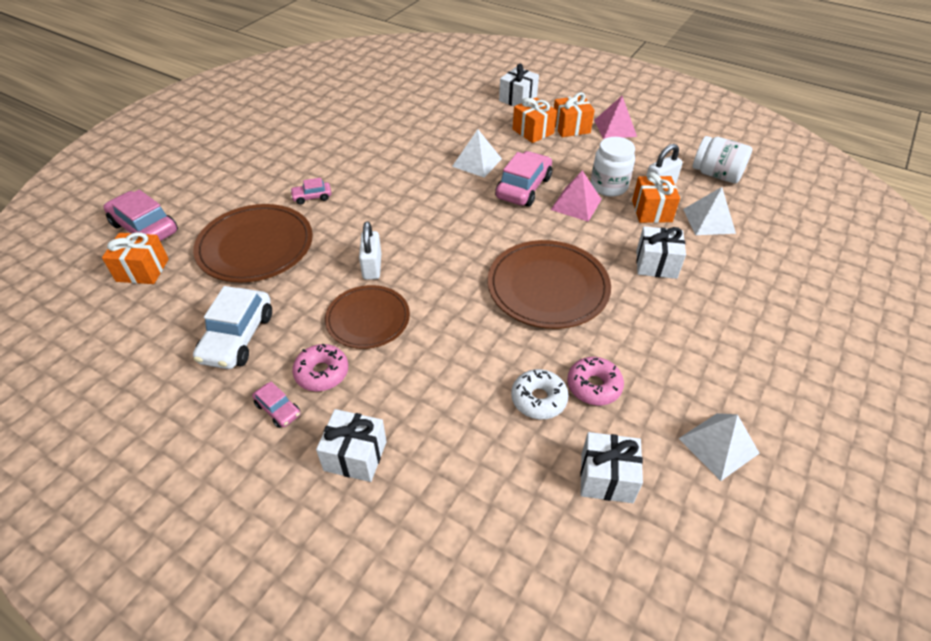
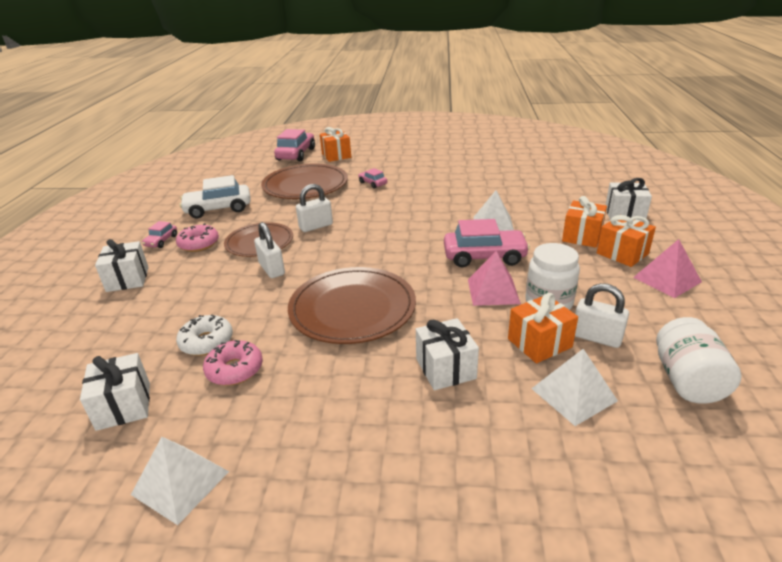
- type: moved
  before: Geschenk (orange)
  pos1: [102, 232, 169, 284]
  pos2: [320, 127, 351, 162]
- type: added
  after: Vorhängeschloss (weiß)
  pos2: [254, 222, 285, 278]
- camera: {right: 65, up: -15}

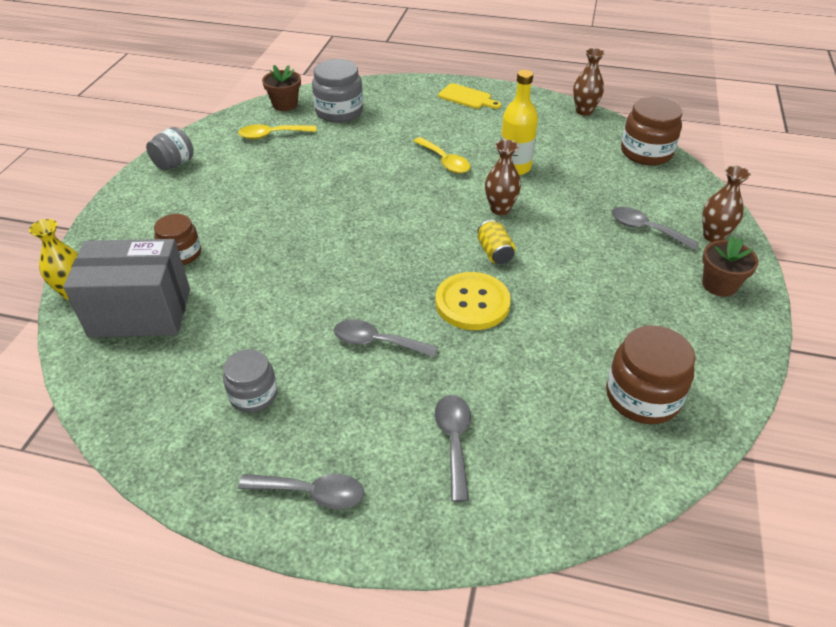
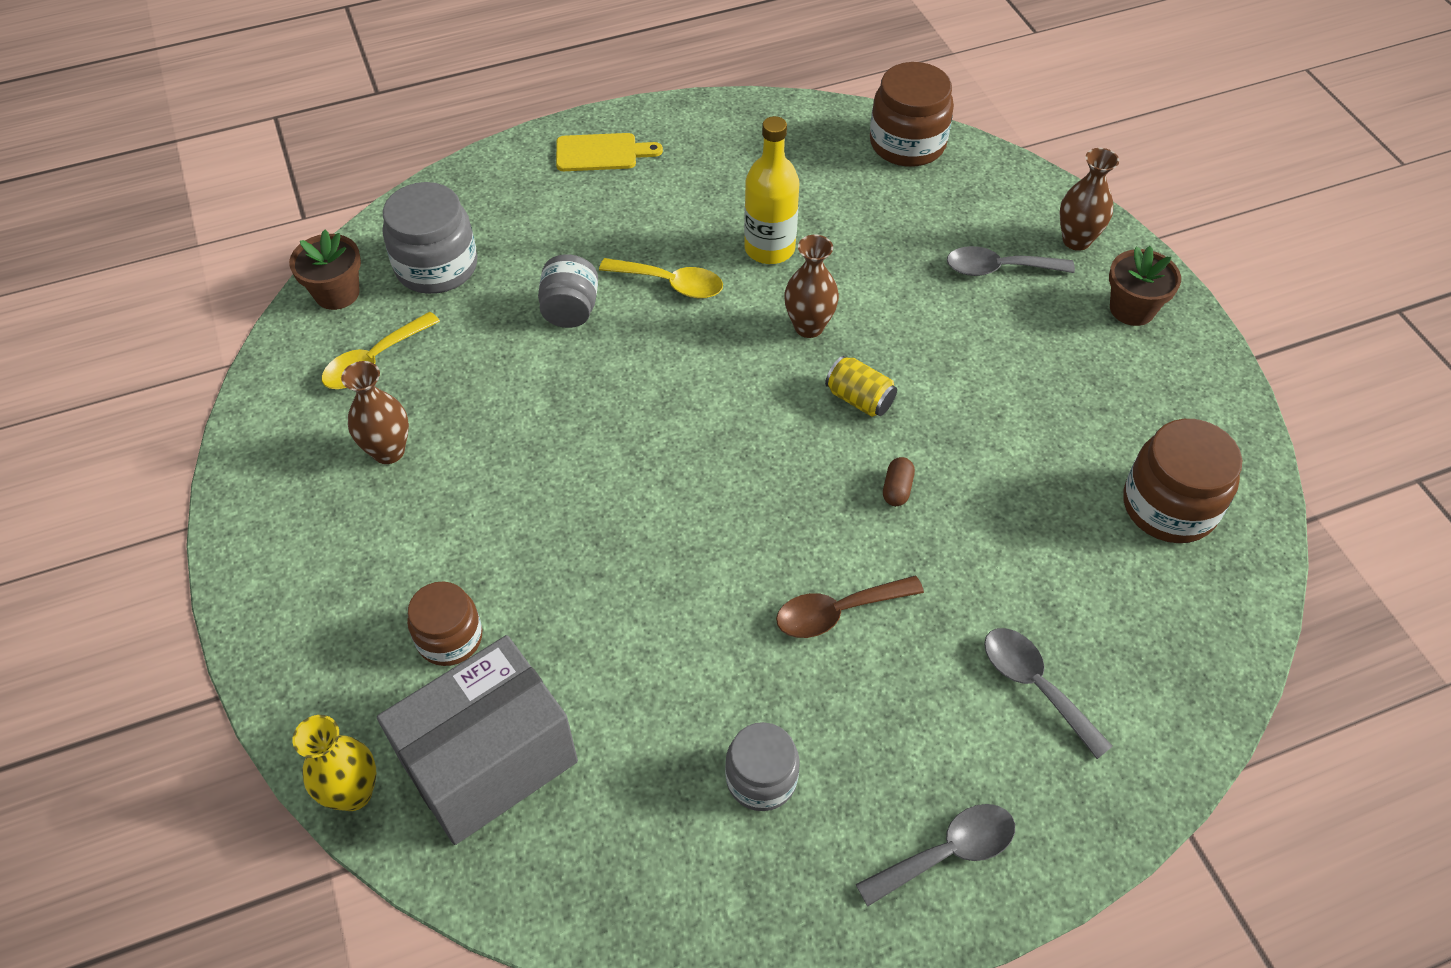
- type: moved
  before: Einmachglas (grau)
  pos1: [146, 127, 194, 170]
  pos2: [538, 254, 598, 328]
- type: recoloured
  before: Löffel (grau)
  after: Löffel (braun)
  pos1: [334, 319, 438, 357]
  pos2: [776, 576, 924, 638]
- type: replaced
  before: Knopf (gelb)
  after: Kapsel (braun)
  pos1: [435, 272, 511, 330]
  pos2: [883, 457, 915, 506]
- type: moved
  before: Vase (braun)
  pos1: [573, 48, 605, 116]
  pos2: [341, 361, 409, 464]
- camera: {right: -35, up: 10}

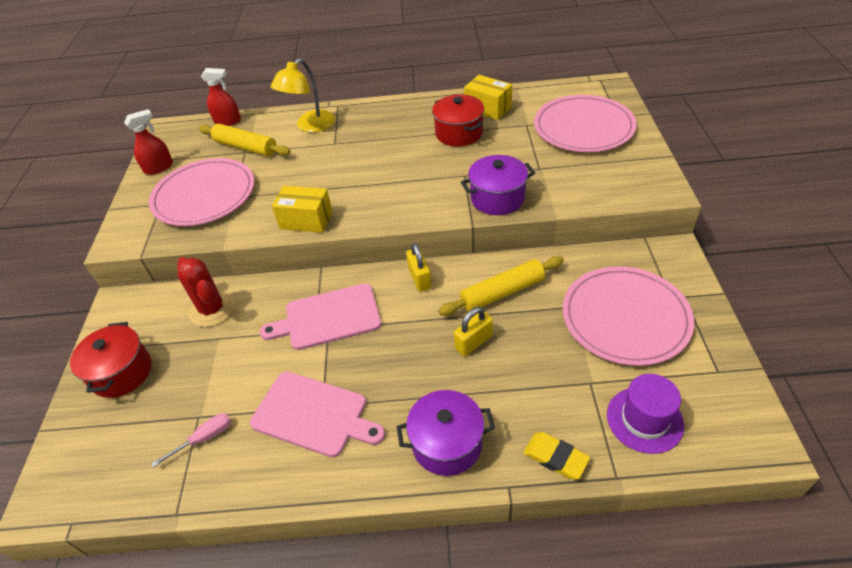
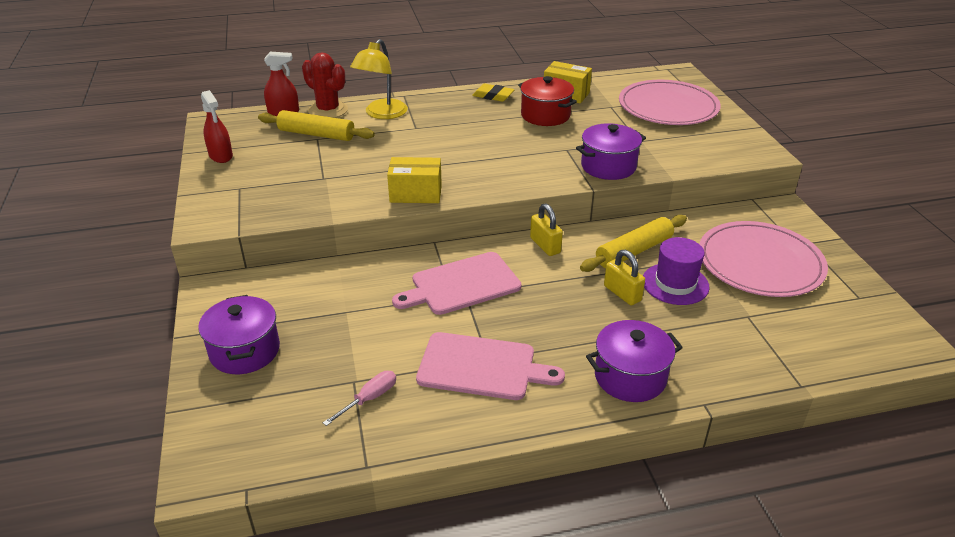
- type: recoloured
  before: Kochtopf (rot)
  after: Kochtopf (lila)
  pos1: [70, 322, 152, 398]
  pos2: [198, 295, 280, 374]
- type: turned
  before: Sprühflasche (rot)
  pos1: [124, 109, 173, 175]
  pos2: [201, 90, 233, 163]
  turn: 105
- type: removed
  before: Teller (rosa)
  pos1: [149, 158, 254, 226]
- type: moved
  before: Kaktus (rot)
  pos1: [177, 257, 235, 327]
  pos2: [302, 52, 348, 118]
- type: turned
  before: Vorhängeschloss (gelb)
  pos1: [454, 307, 493, 356]
  pos2: [604, 250, 645, 305]
  turn: -75
- type: moved
  before: Radiergummi (gelb)
  pos1: [523, 432, 590, 479]
  pos2: [472, 84, 515, 102]
- type: moved
  before: Hut (lila)
  pos1: [607, 374, 684, 454]
  pos2: [643, 237, 709, 305]
- camera: {right: -15, up: -10}

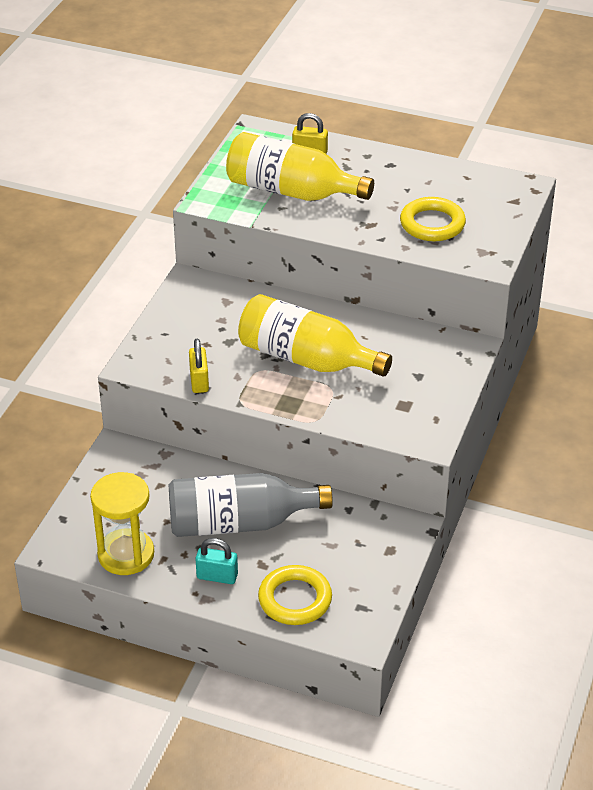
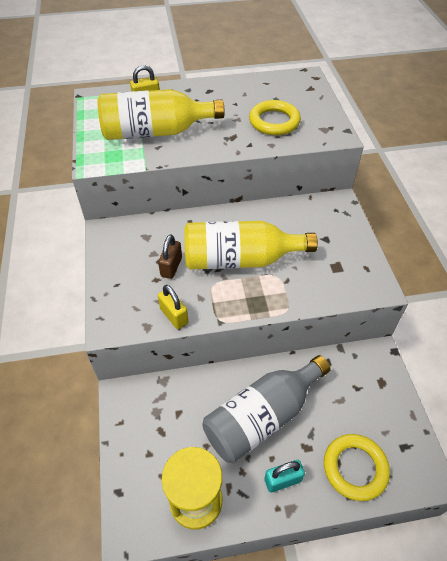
- type: added
  after: Vorhängeschloss (braun)
  pos2: [158, 234, 182, 279]
- camera: {right: -30, up: 10}

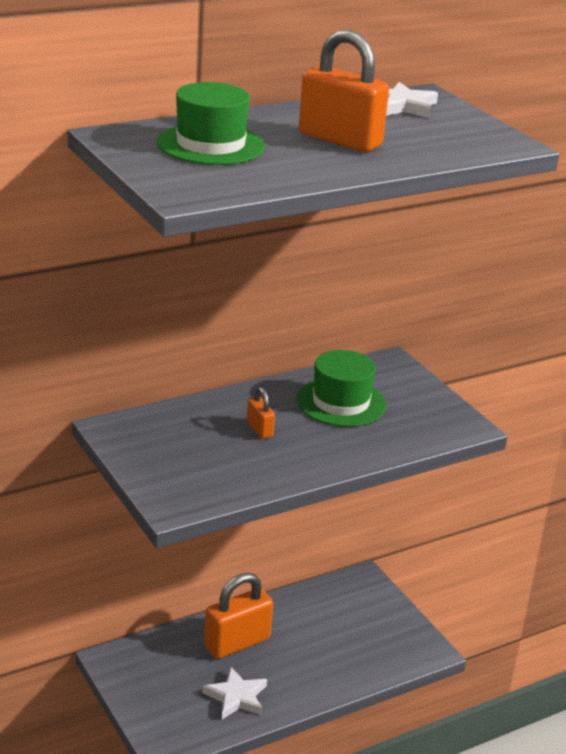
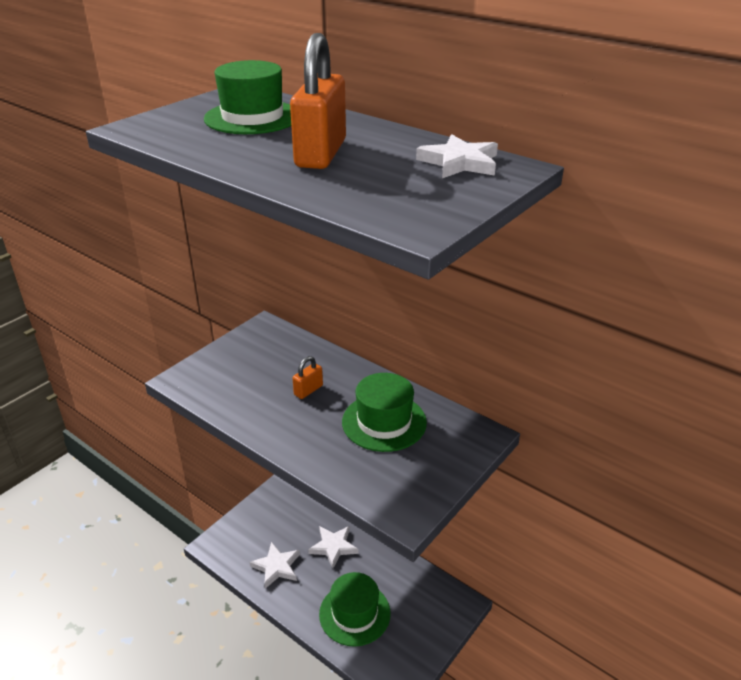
- type: replaced
  before: Vorhängeschloss (orange)
  after: Stern (weiß)
  pos1: [204, 573, 273, 659]
  pos2: [308, 526, 359, 568]
- type: added
  after: Hut (grün)
  pos2: [319, 572, 391, 647]
- camera: {right: 70, up: 5}

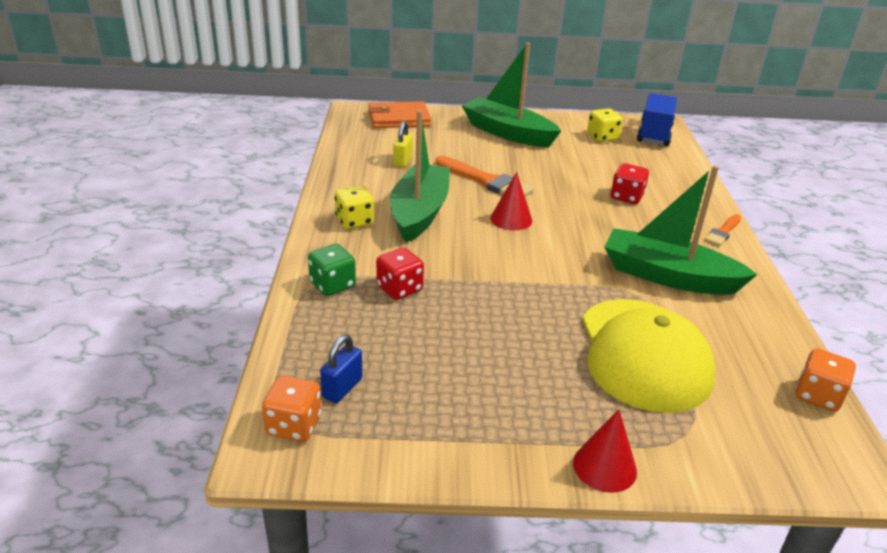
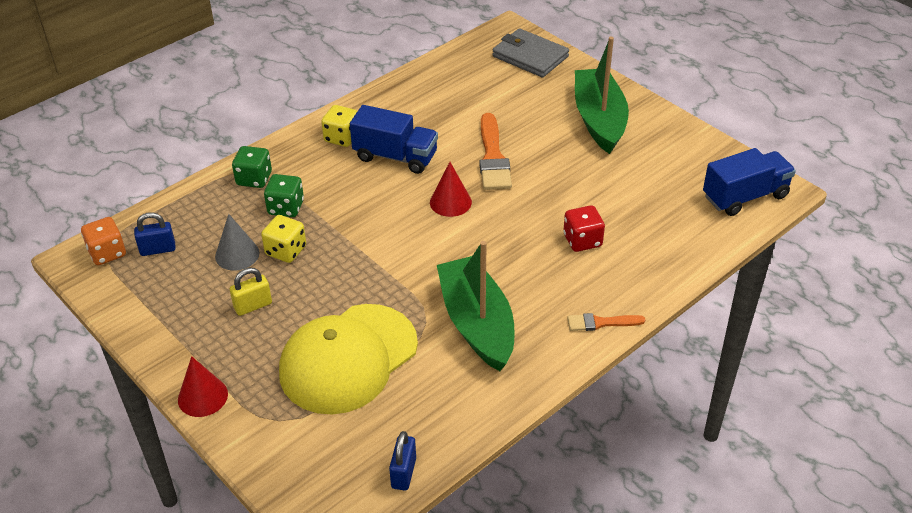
- type: recoloured
  before: Geldbörse (orange)
  after: Geldbörse (grau)
  pos1: [368, 101, 431, 128]
  pos2: [492, 28, 569, 78]
- type: recoloured
  before: Spielwürfel (rot)
  after: Spielwürfel (grün)
  pos1: [376, 247, 424, 300]
  pos2: [264, 174, 304, 217]
- type: replaced
  before: Boot (grün)
  after: Lastwagen (blau)
  pos1: [390, 110, 450, 243]
  pos2: [350, 105, 438, 174]
- type: moved
  before: Vorhängeschloss (gelb)
  pos1: [393, 121, 413, 168]
  pos2: [230, 268, 272, 316]
- type: moved
  before: Spielwürfel (gelb)
  pos1: [587, 108, 623, 142]
  pos2: [261, 215, 306, 263]
- type: replaced
  before: Spielwürfel (orange)
  after: Vorhängeschloss (blau)
  pos1: [796, 348, 856, 412]
  pos2: [389, 431, 416, 491]
- type: added
  after: Kegel (grau)
  pos2: [215, 214, 260, 270]
- camera: {right: 50, up: 10}

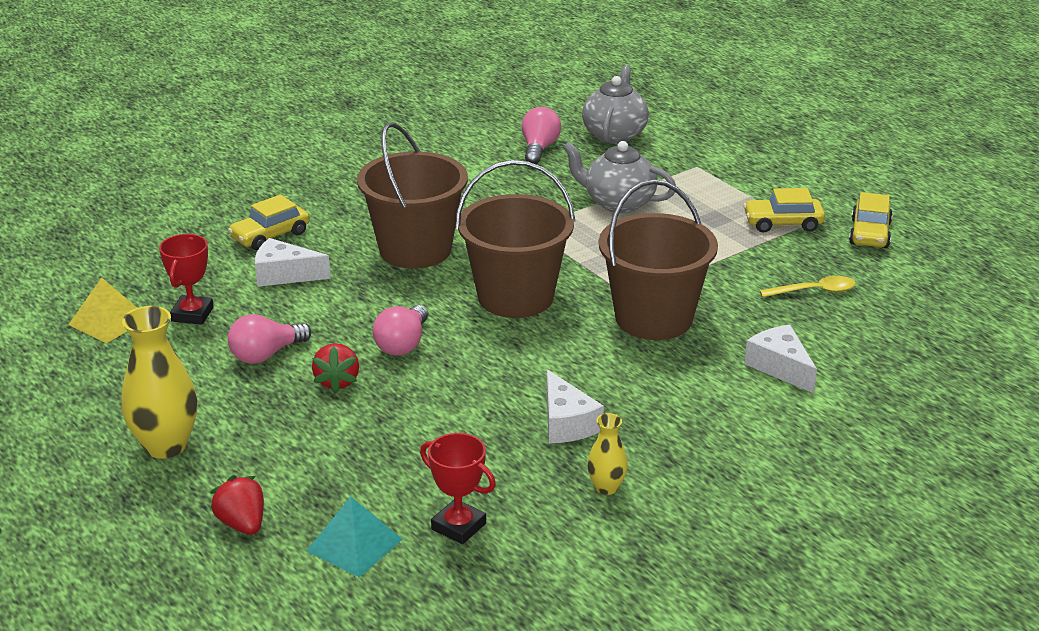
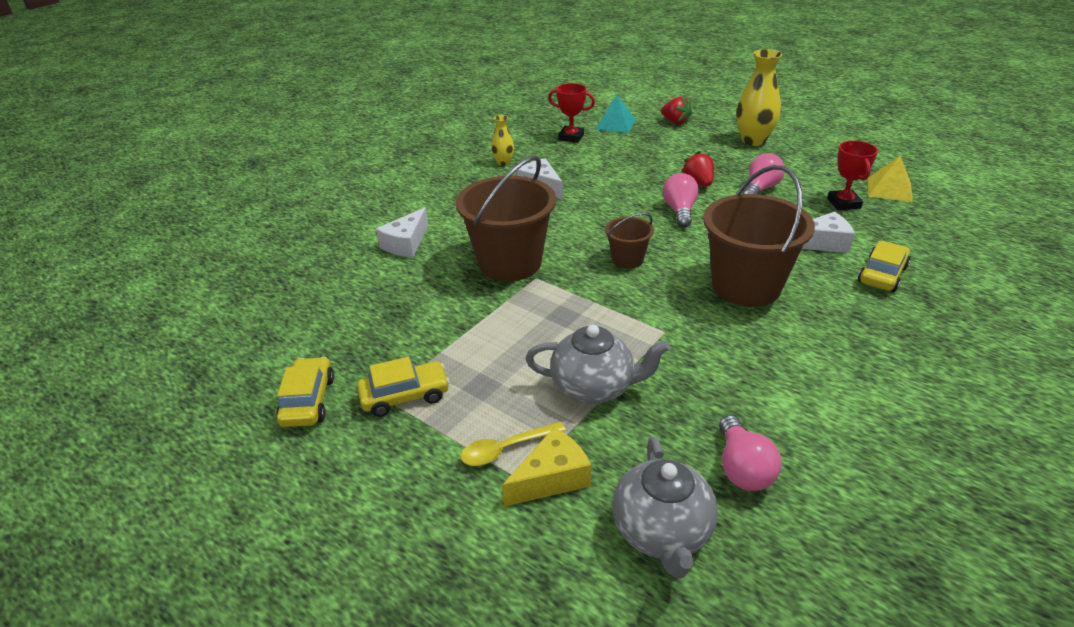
- type: resized
  before: Eimer (braun)
  pos1: [455, 160, 575, 318]
  pos2: [605, 213, 654, 269]
  scale: 0.5
- type: turned
  before: Käse (weiß)
  pos1: [745, 325, 817, 393]
  pos2: [376, 207, 428, 257]
  turn: 75
- type: moved
  before: Löffel (gelb)
  pos1: [759, 276, 856, 297]
  pos2: [460, 421, 566, 466]
- type: added
  after: Käse (gelb)
  pos2: [502, 427, 592, 506]
- camera: {right: 165, up: 5}

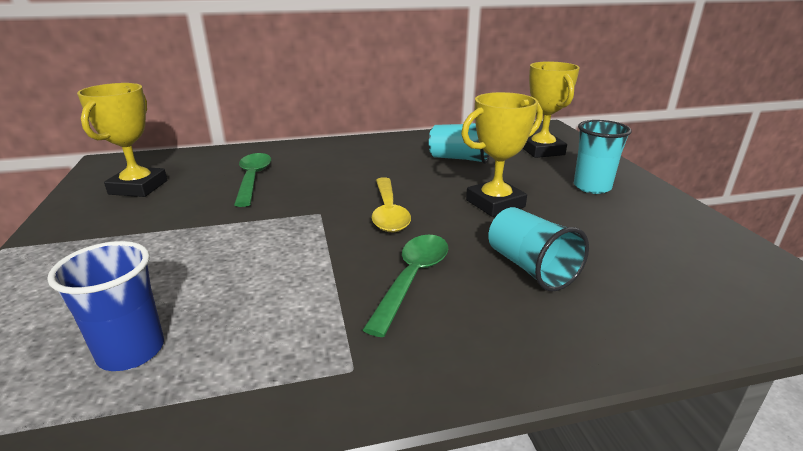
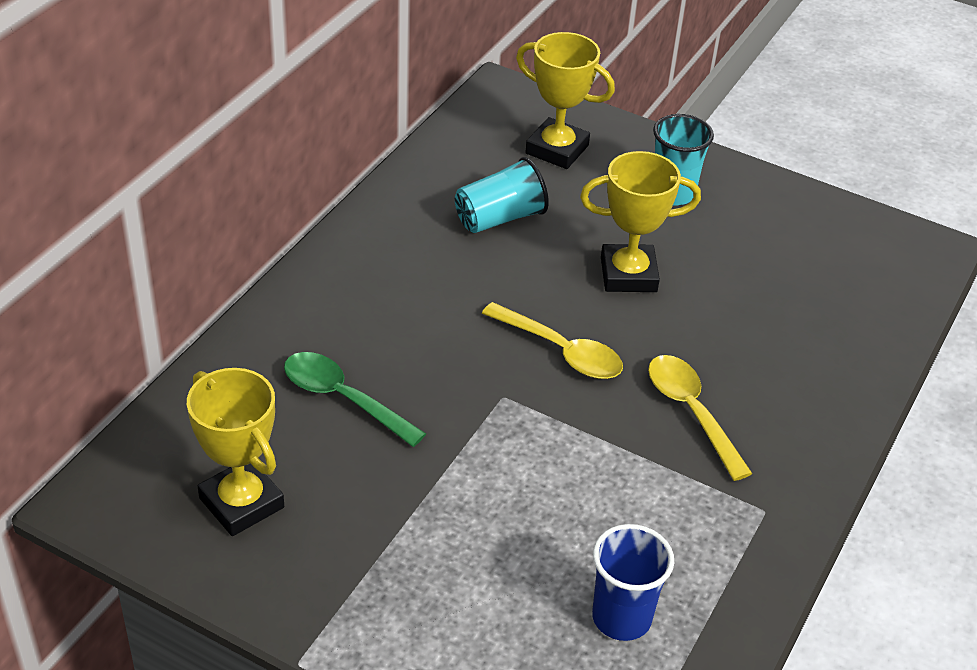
- type: recoloured
  before: Löffel (grün)
  after: Löffel (gelb)
  pos1: [363, 235, 448, 337]
  pos2: [648, 355, 753, 481]
- type: turned
  before: Pokal (gelb)
  pos1: [461, 92, 543, 217]
  pos2: [580, 151, 701, 292]
  turn: 75
- type: removed
  before: Becher (türkis)
  pos1: [488, 207, 589, 292]
- camera: {right: -50, up: 15}

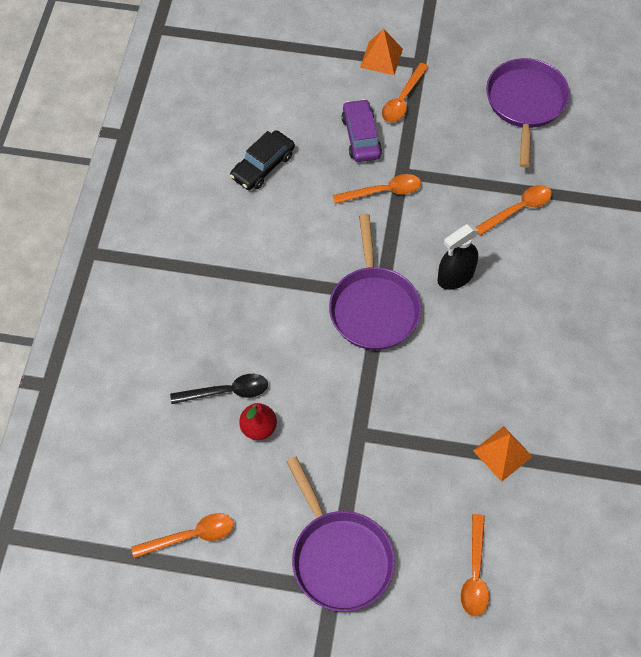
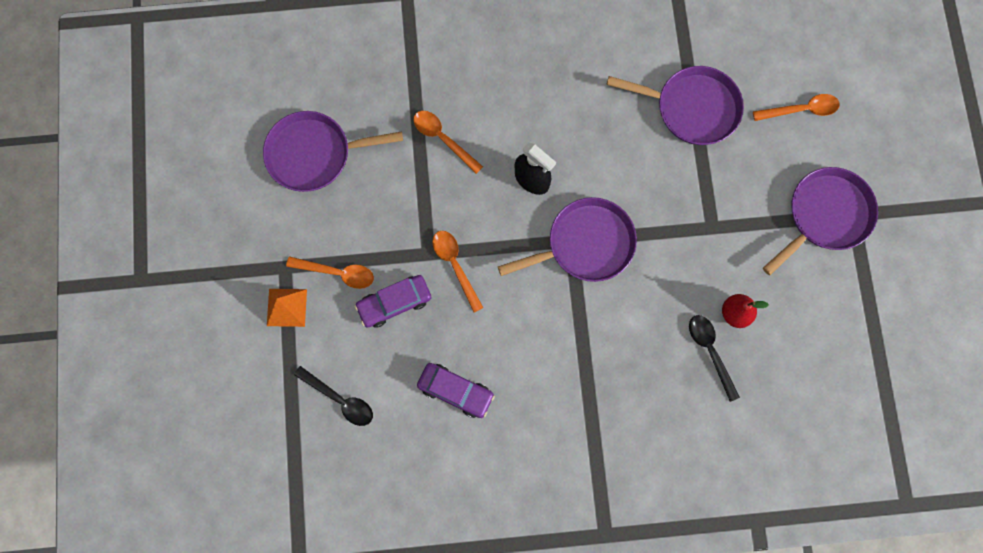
- type: removed
  before: Löffel (orange)
  pos1: [131, 513, 234, 558]
- type: recoloured
  before: Auto (schwarz)
  after: Auto (lila)
  pos1: [230, 130, 295, 190]
  pos2: [417, 363, 495, 418]
- type: replaced
  before: Pyramide (orange)
  after: Pfanne (lila)
  pos1: [473, 426, 533, 482]
  pos2: [606, 66, 744, 145]
- type: added
  after: Löffel (schwarz)
  pos2: [294, 366, 373, 426]
- camera: {right: -105, up: 15}

